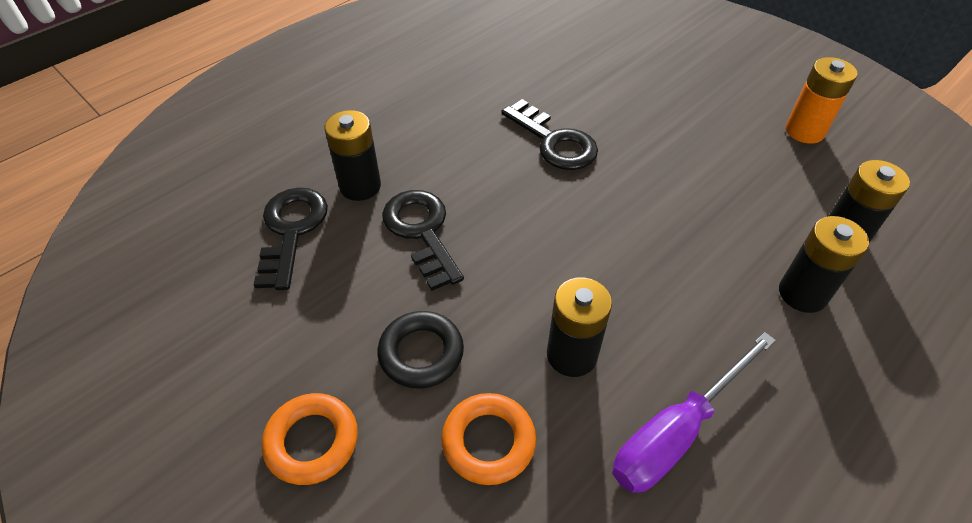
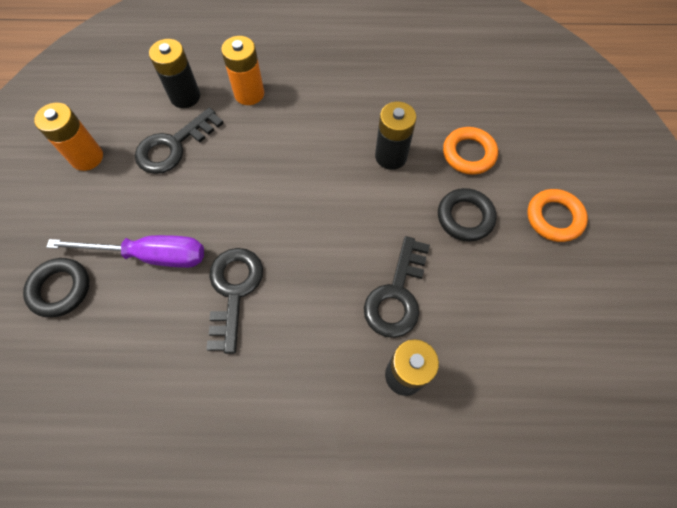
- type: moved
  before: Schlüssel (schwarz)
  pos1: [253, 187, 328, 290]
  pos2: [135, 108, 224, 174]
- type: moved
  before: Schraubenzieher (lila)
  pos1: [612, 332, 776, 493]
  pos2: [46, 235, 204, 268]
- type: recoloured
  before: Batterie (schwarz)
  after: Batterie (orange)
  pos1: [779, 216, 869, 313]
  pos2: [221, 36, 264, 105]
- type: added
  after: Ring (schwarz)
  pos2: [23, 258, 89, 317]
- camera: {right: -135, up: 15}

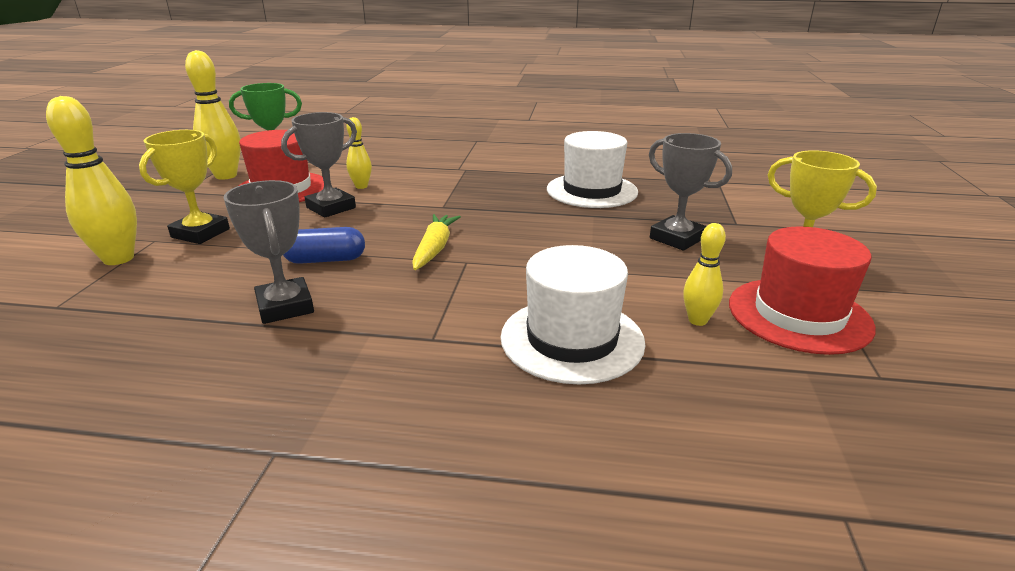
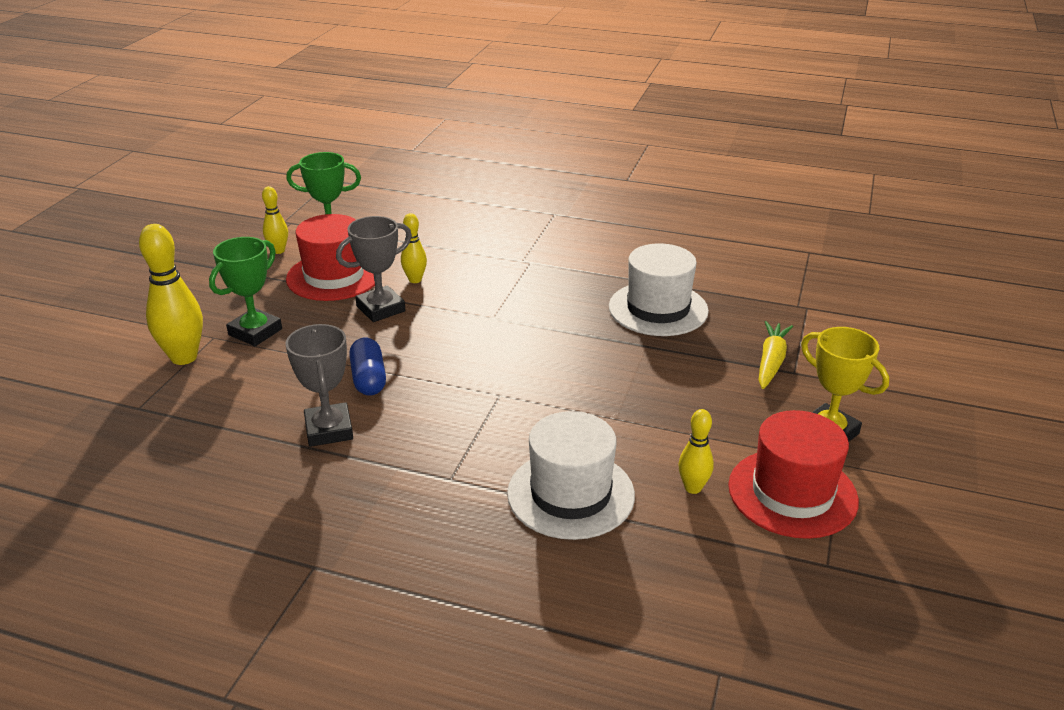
- type: recoloured
  before: Pokal (gelb)
  after: Pokal (grün)
  pos1: [139, 130, 230, 244]
  pos2: [209, 237, 282, 346]
- type: resized
  before: Bowlingkegel (gelb)
  pos1: [185, 50, 241, 180]
  pos2: [262, 186, 288, 254]
  scale: 0.56
- type: turned
  before: Kapsel (blau)
  pos1: [283, 227, 365, 264]
  pos2: [349, 338, 386, 395]
  turn: 75
- type: moved
  before: Karotte (gelb)
  pos1: [412, 214, 461, 270]
  pos2: [759, 321, 793, 389]
- type: removed
  before: Pokal (grau)
  pos1: [649, 133, 732, 251]
- camera: {right: 10, up: 5}

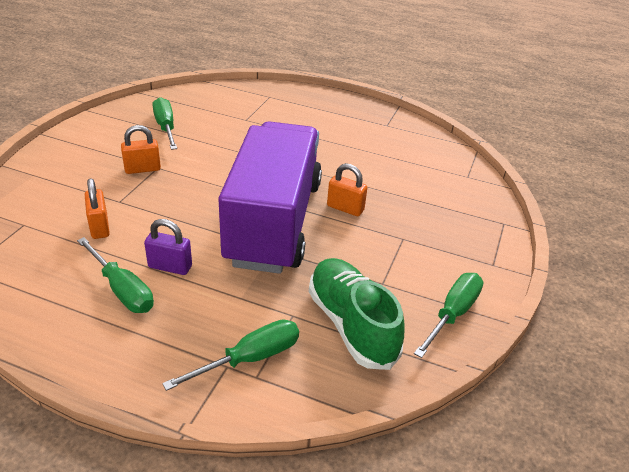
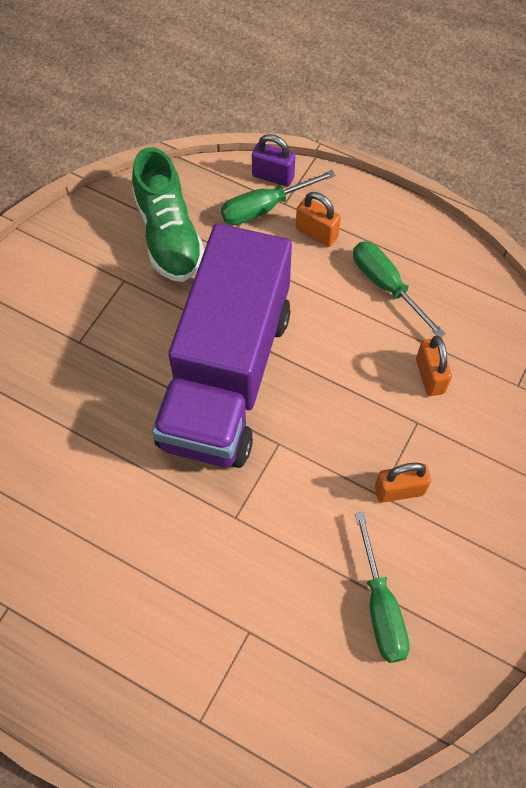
- type: moved
  before: Vorhängeschloss (lila)
  pos1: [144, 219, 192, 275]
  pos2: [252, 134, 295, 187]
- type: moved
  before: Vorhängeschloss (orange)
  pos1: [327, 163, 367, 216]
  pos2: [296, 192, 341, 247]
- type: removed
  before: Schraubenzieher (grün)
  pos1: [414, 273, 484, 358]
- camera: {right: -170, up: 25}

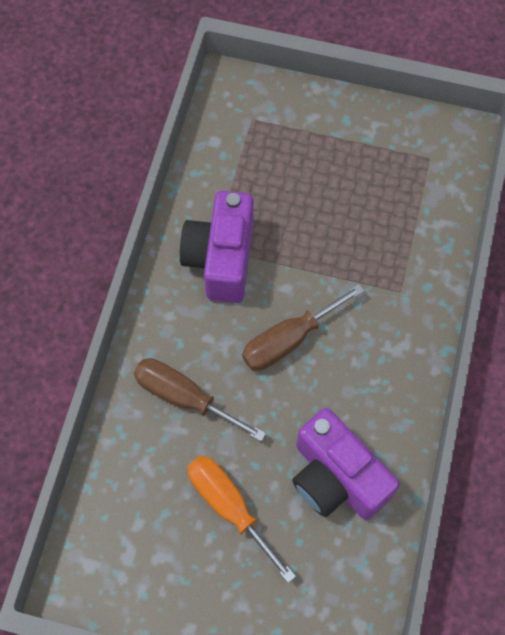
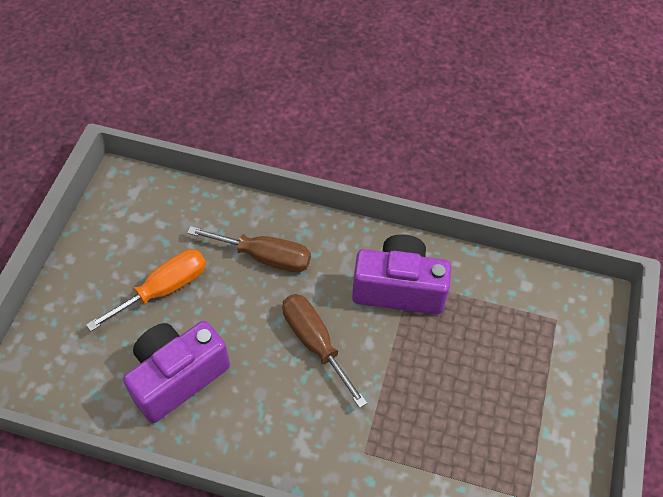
- type: turned
  before: Schraubenzieher (braun)
  pos1: [134, 358, 266, 441]
  pos2: [188, 226, 311, 272]
  turn: 75
- camera: {right: 90, up: -10}

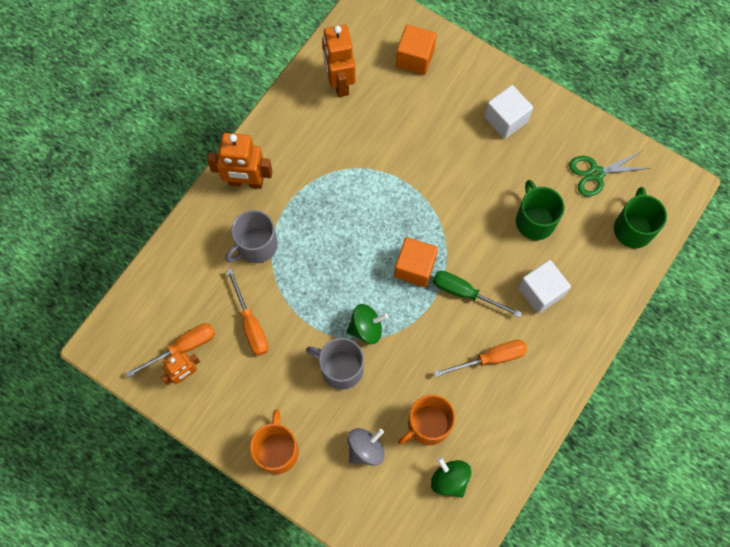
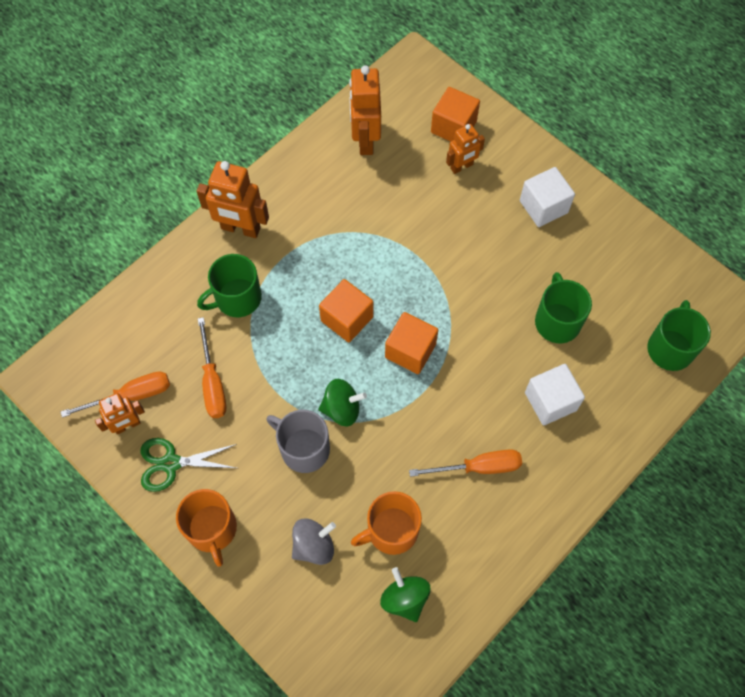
- type: recoloured
  before: Tasse (grau)
  after: Tasse (grün)
  pos1: [225, 210, 278, 263]
  pos2: [197, 254, 262, 317]
- type: turned
  before: Tasse (orange)
  pos1: [250, 409, 299, 474]
  pos2: [176, 489, 237, 567]
  turn: 150
- type: removed
  before: Schraubenzieher (grün)
  pos1: [433, 271, 522, 318]
- type: moved
  before: Schere (grün)
  pos1: [569, 151, 649, 196]
  pos2: [140, 438, 237, 492]
- type: added
  after: Kubus (orange)
  pos2: [319, 279, 373, 343]
- type: added
  after: Roboter (orange)
  pos2: [446, 124, 485, 174]
- camera: {right: 10, up: -5}

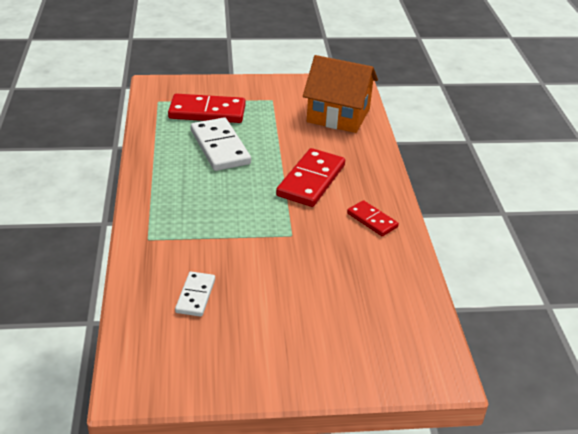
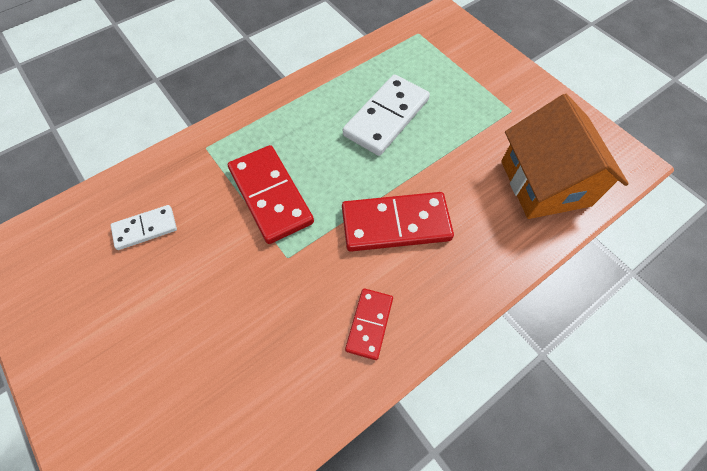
- type: moved
  before: Dominostein (rot)
  pos1: [168, 94, 246, 123]
  pos2: [228, 145, 314, 244]
- camera: {right: 60, up: 25}

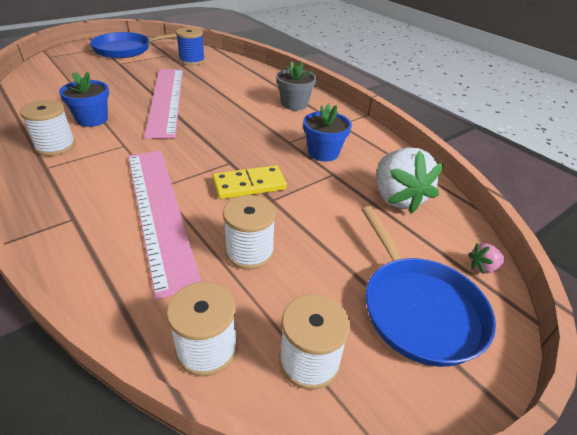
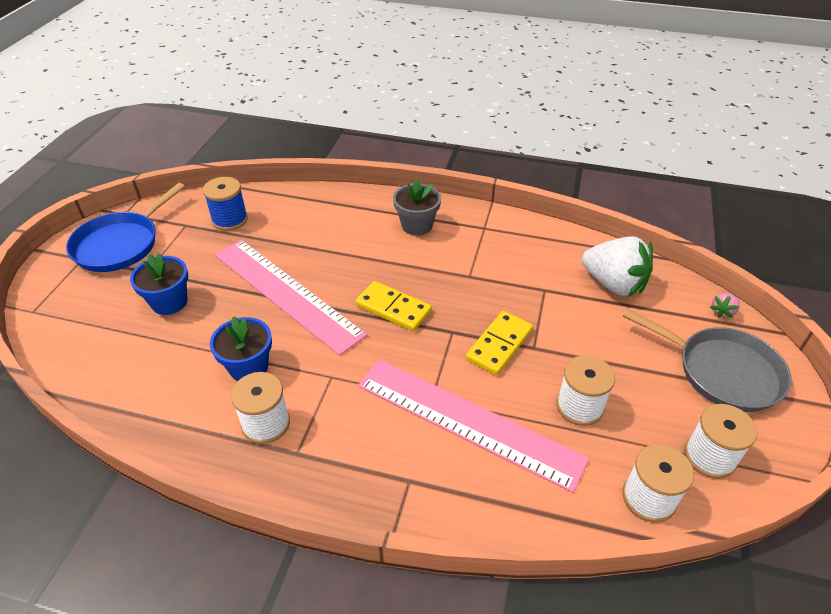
- type: moved
  before: Blumentopf (blau)
  pos1: [303, 104, 352, 162]
  pos2: [130, 254, 188, 315]
- type: recoloured
  before: Pfanne (blau)
  after: Pfanne (grau)
  pos1: [361, 206, 496, 367]
  pos2: [623, 309, 792, 412]
- type: added
  after: Dominostein (gelb)
  pos2: [355, 281, 432, 332]
- camera: {right: -35, up: 5}

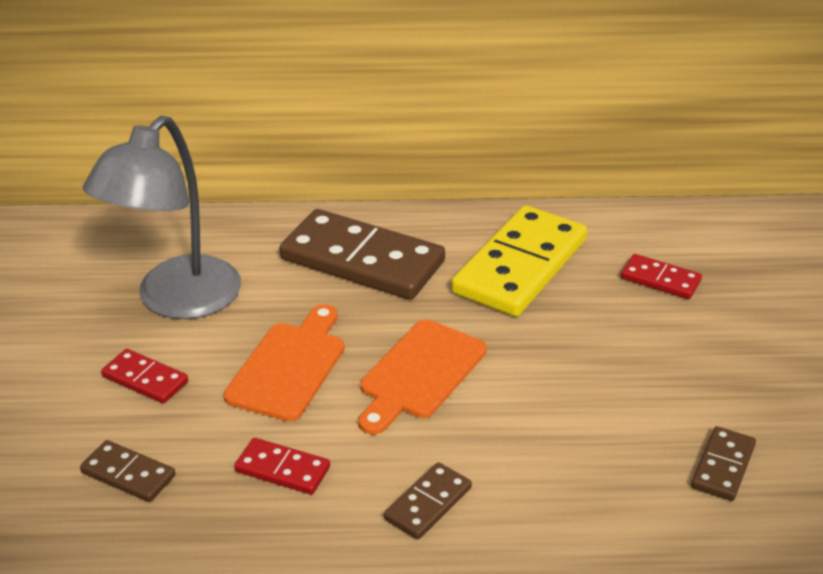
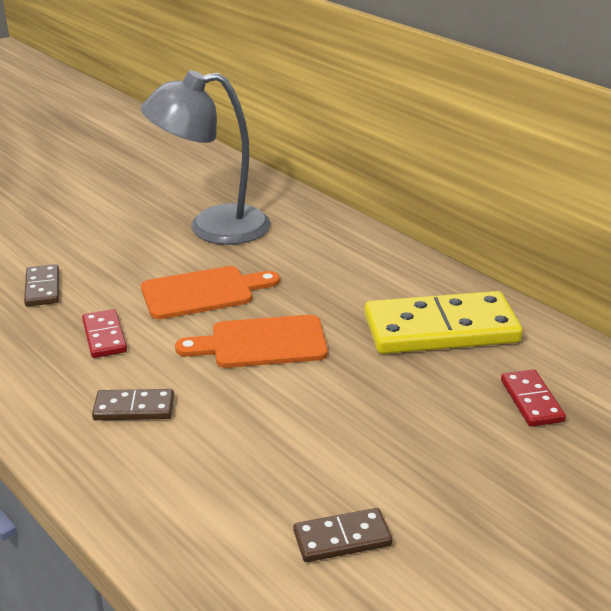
- type: removed
  before: Dominostein (rot)
  pos1: [101, 349, 188, 404]
- type: removed
  before: Dominostein (braun)
  pos1: [280, 209, 445, 300]
- camera: {right: 50, up: -5}

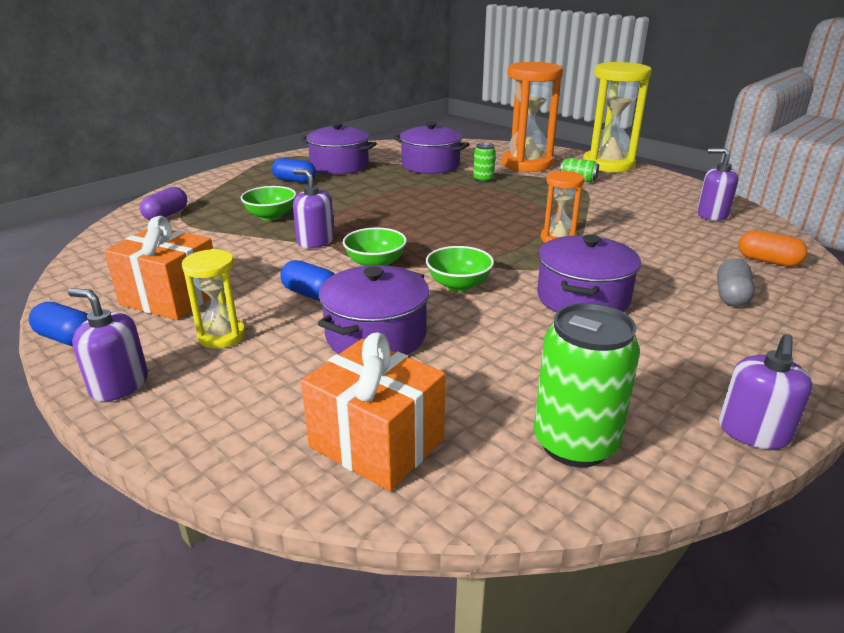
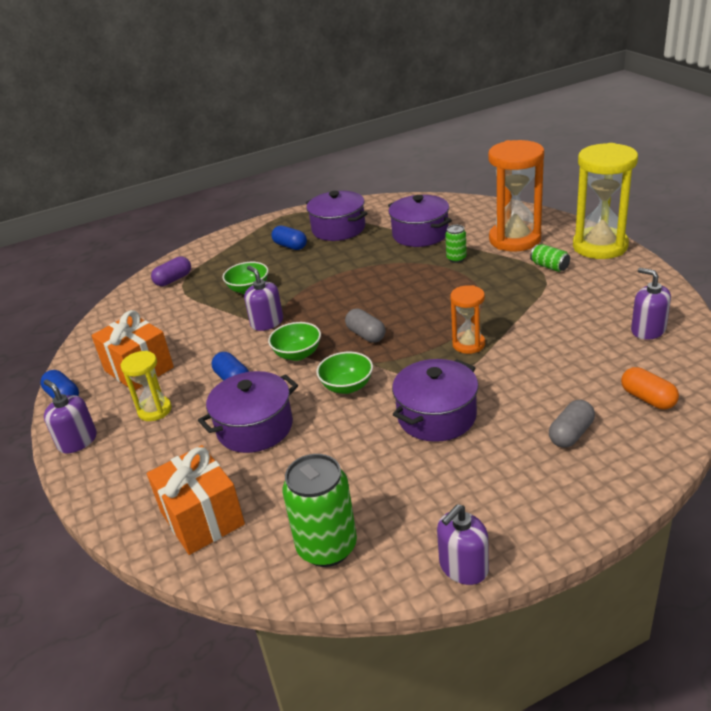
- type: added
  after: Kapsel (grau)
  pos2: [345, 309, 386, 343]
- camera: {right: 25, up: 5}

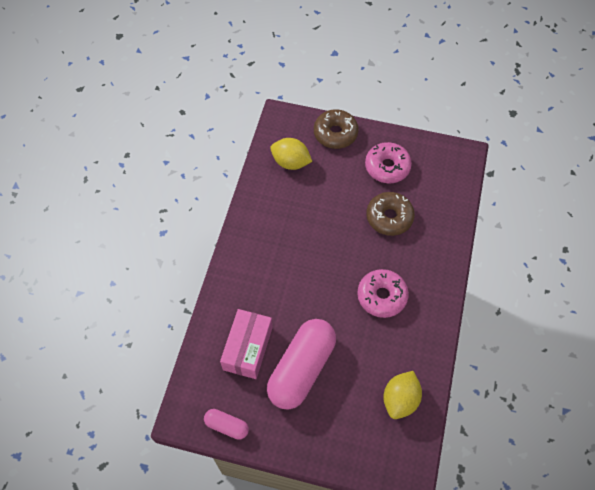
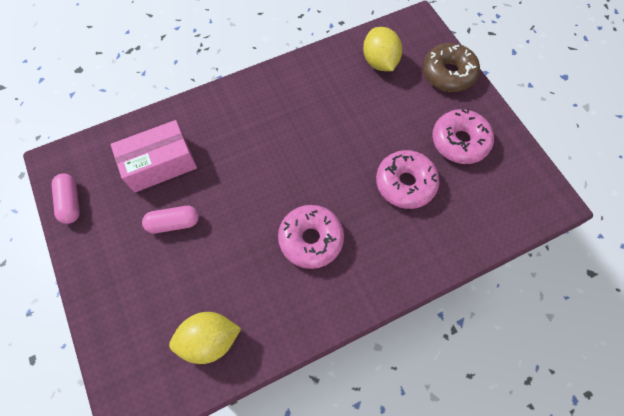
- type: resized
  before: Kapsel (rosa)
  pos1: [267, 319, 336, 410]
  pos2: [142, 206, 199, 233]
  scale: 0.47
- type: recoloured
  before: Donut (braun)
  after: Donut (rosa)
  pos1: [366, 192, 415, 236]
  pos2: [376, 150, 440, 209]
- camera: {right: 50, up: 5}

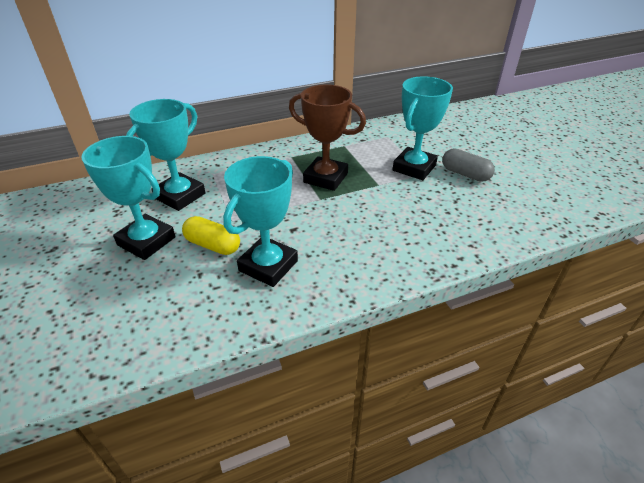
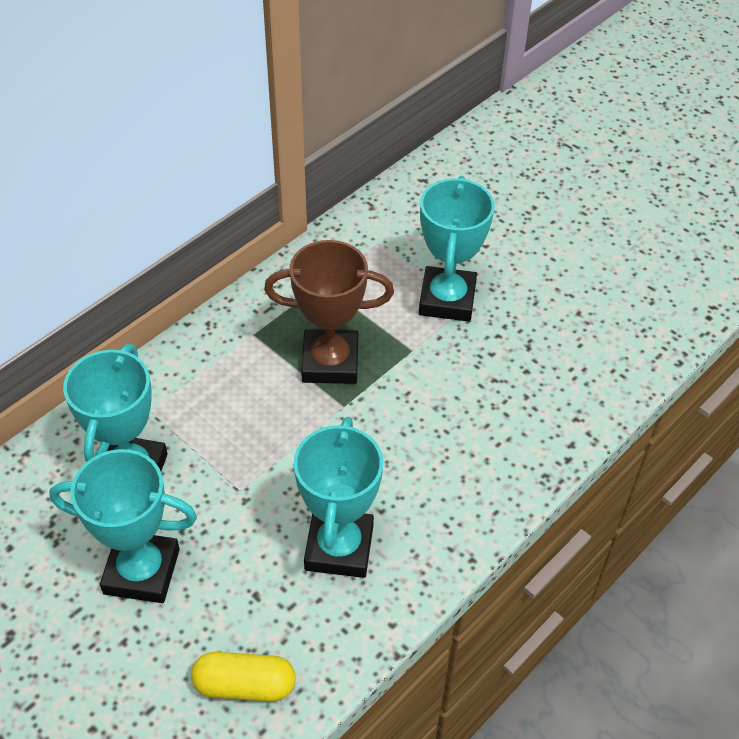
- type: moved
  before: Kapsel (gelb)
  pos1: [182, 216, 240, 255]
  pos2: [191, 652, 296, 702]
- type: removed
  before: Kapsel (grau)
  pos1: [442, 148, 495, 182]
- camera: {right: -25, up: 10}

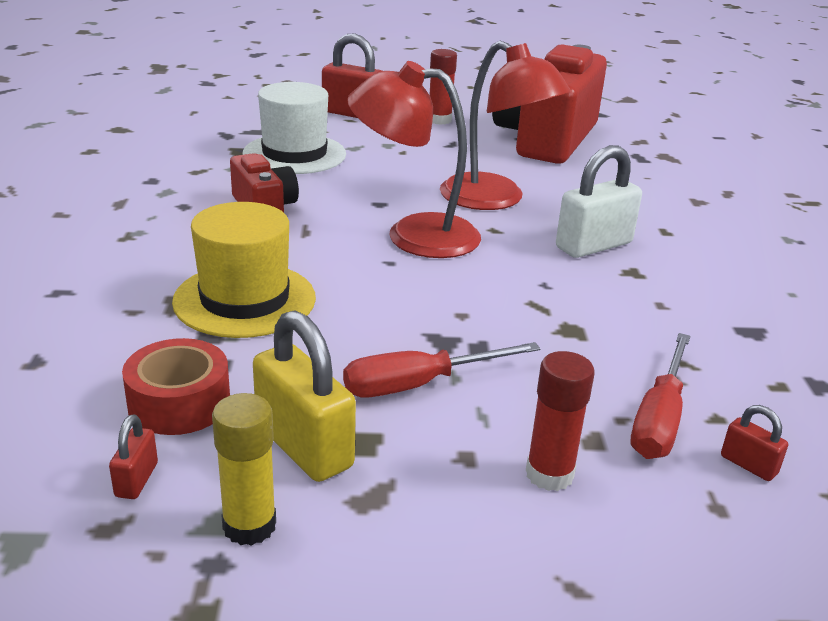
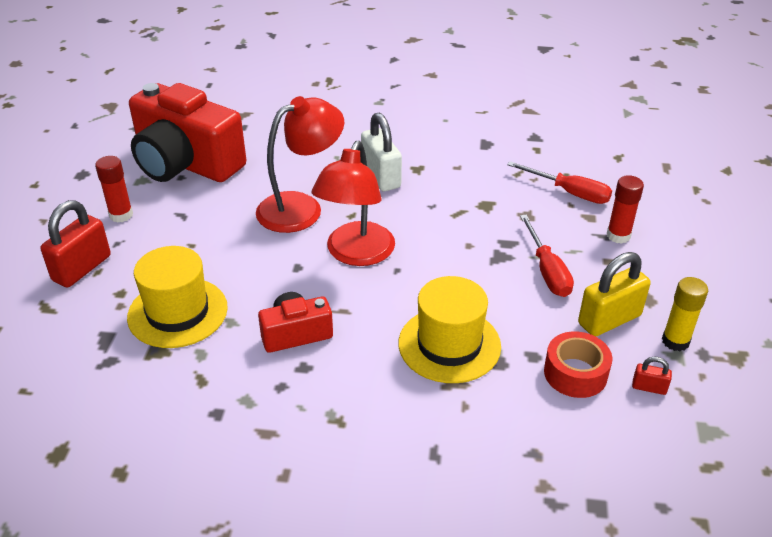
- type: recoloured
  before: Hut (weiß)
  after: Hut (gelb)
  pos1: [242, 82, 346, 174]
  pos2: [127, 246, 228, 348]
- type: removed
  before: Vorhängeschloss (rot)
  pos1: [721, 405, 788, 481]
- camera: {right: -80, up: 10}

